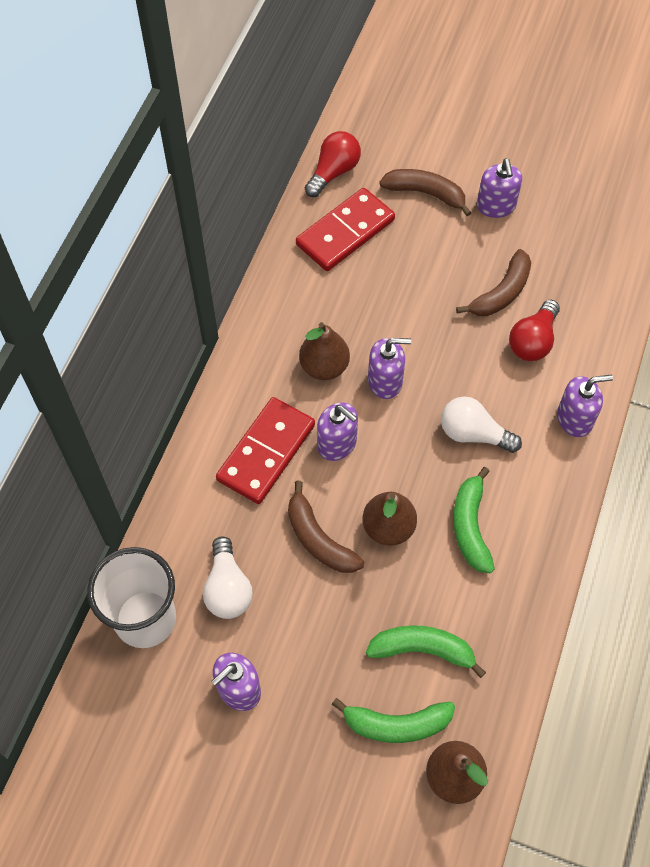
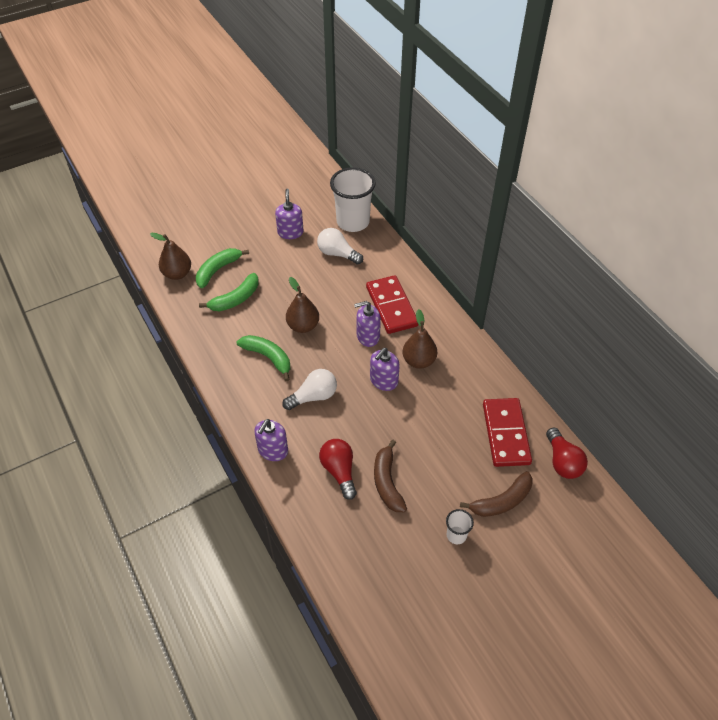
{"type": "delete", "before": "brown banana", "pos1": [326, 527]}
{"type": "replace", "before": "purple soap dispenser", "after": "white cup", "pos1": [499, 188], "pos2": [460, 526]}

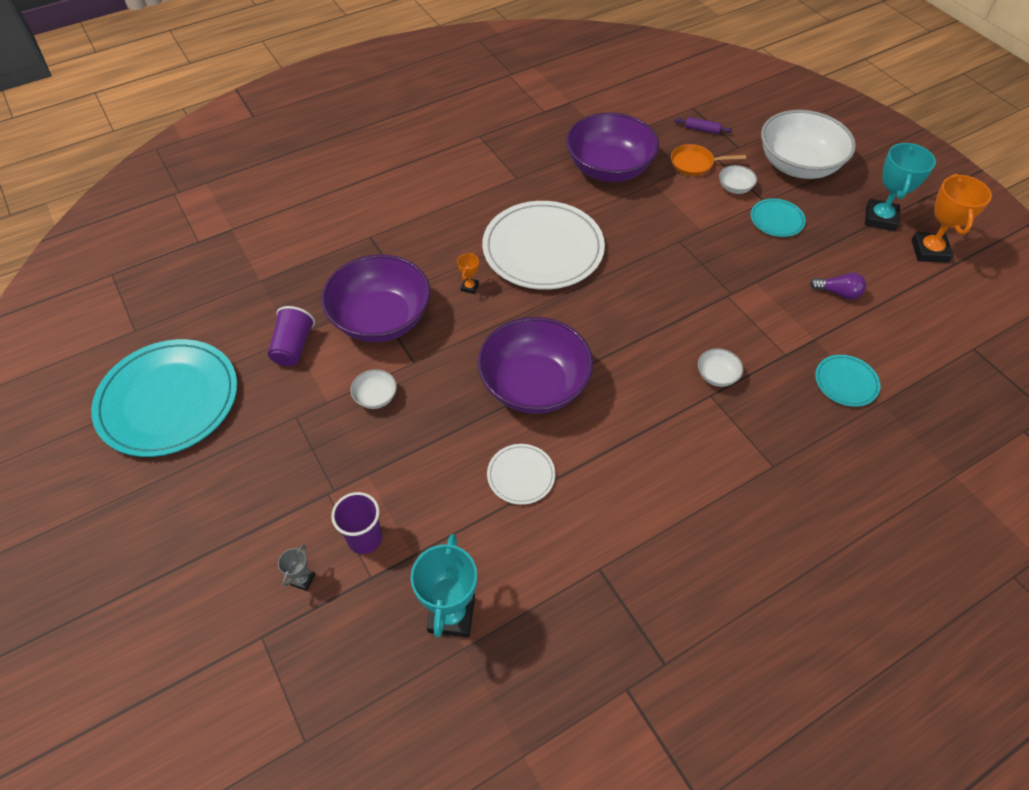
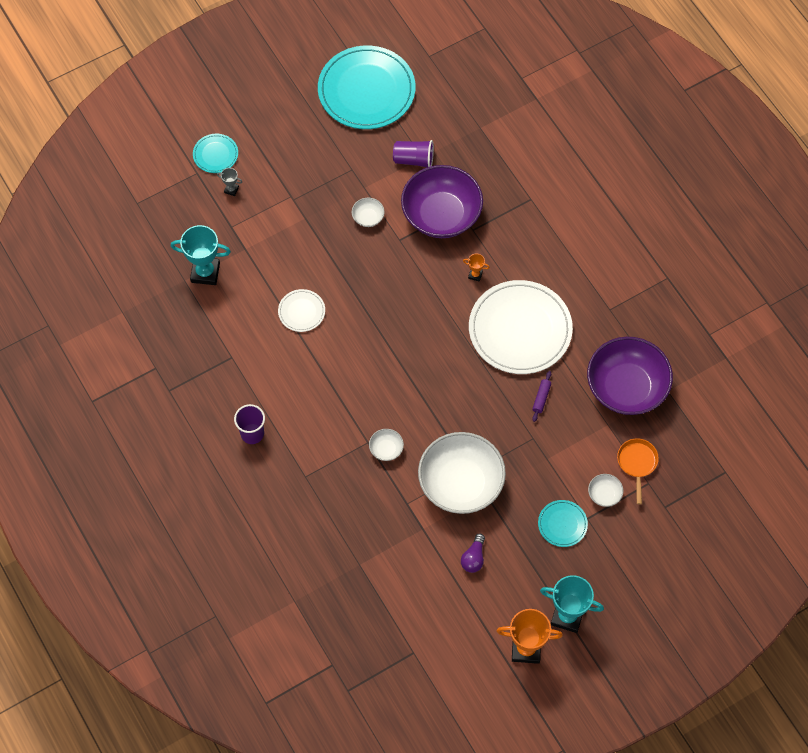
{"type": "delete", "before": "purple bowl", "pos1": [535, 365]}
{"type": "move", "before": "purple cup", "pos1": [356, 523], "pos2": [249, 424]}
{"type": "move", "before": "purple rolling pin", "pos1": [703, 125], "pos2": [541, 396]}
{"type": "move", "before": "white bowl", "pos1": [808, 144], "pos2": [462, 473]}
{"type": "move", "before": "turquoise plate", "pos1": [848, 381], "pos2": [215, 153]}

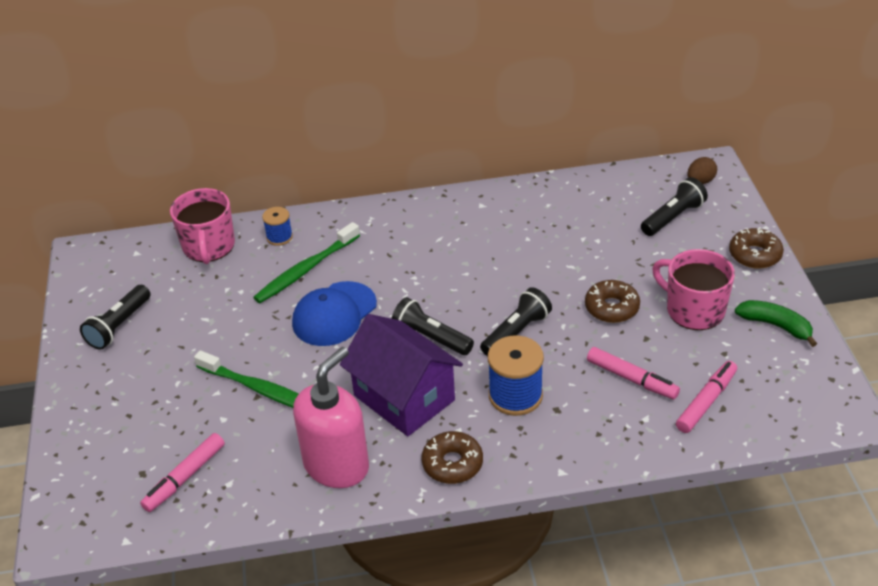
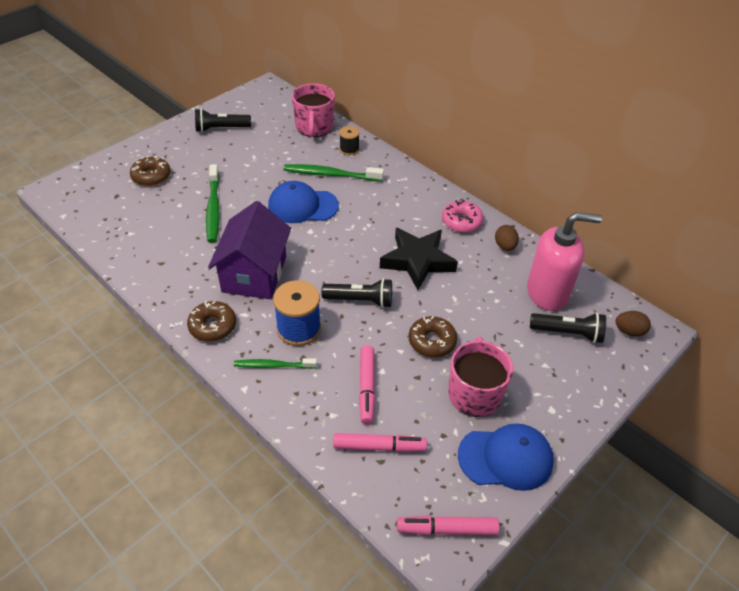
{"type": "delete", "before": "black flashlight", "pos1": [432, 326]}
{"type": "insert", "after": "green toothbrush", "pos2": [275, 363]}
{"type": "insert", "after": "black star", "pos2": [419, 259]}
{"type": "insert", "after": "pink donut", "pos2": [463, 216]}
{"type": "insert", "after": "brown egg", "pos2": [507, 238]}
{"type": "move", "before": "pink marker", "pos1": [182, 472], "pos2": [448, 525]}
{"type": "move", "before": "pink soap dispenser", "pos1": [331, 417], "pos2": [564, 261]}
{"type": "move", "before": "brown donut", "pos1": [756, 248], "pos2": [150, 171]}
{"type": "replace", "before": "green banana", "after": "blue cap", "pos1": [776, 323], "pos2": [506, 457]}
{"type": "recolor", "before": "blue spool", "after": "black spool", "pos1": [277, 226], "pos2": [349, 140]}
{"type": "rotate", "before": "pink mug", "pos1": [202, 226], "pos2": [313, 110], "turn": -45}

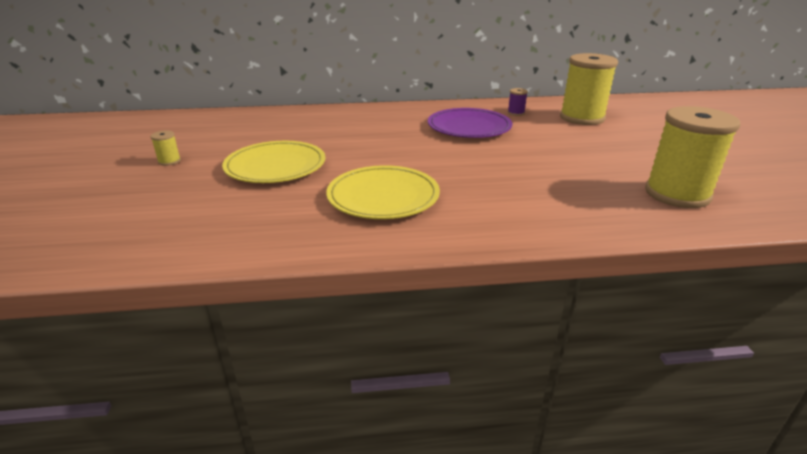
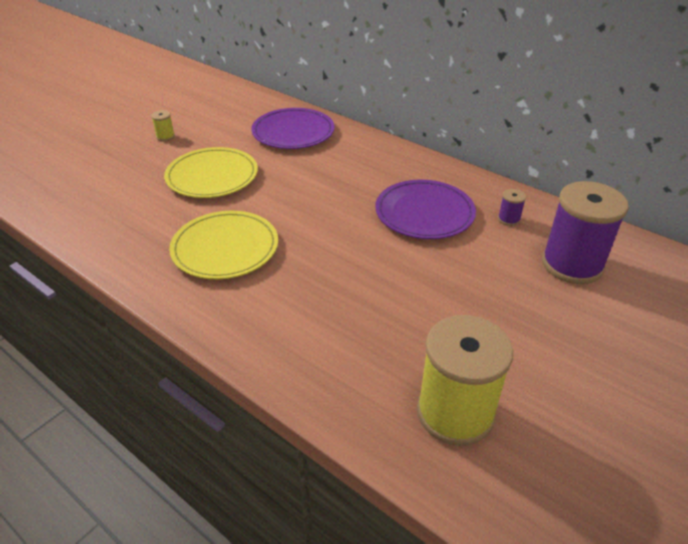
{"type": "insert", "after": "purple plate", "pos2": [293, 128]}
{"type": "recolor", "before": "yellow spool", "after": "purple spool", "pos1": [589, 89], "pos2": [585, 232]}

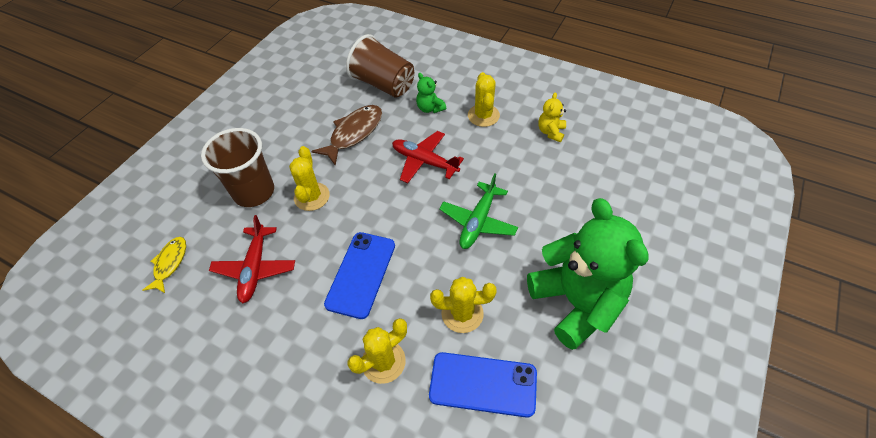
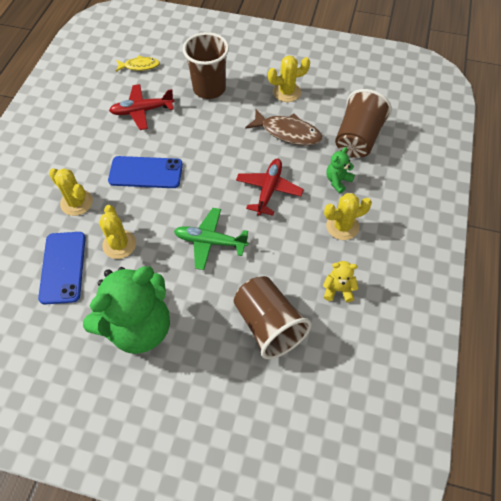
{"type": "insert", "after": "brown cup", "pos2": [273, 317]}
{"type": "move", "before": "yellow cactus", "pos1": [309, 178], "pos2": [289, 79]}

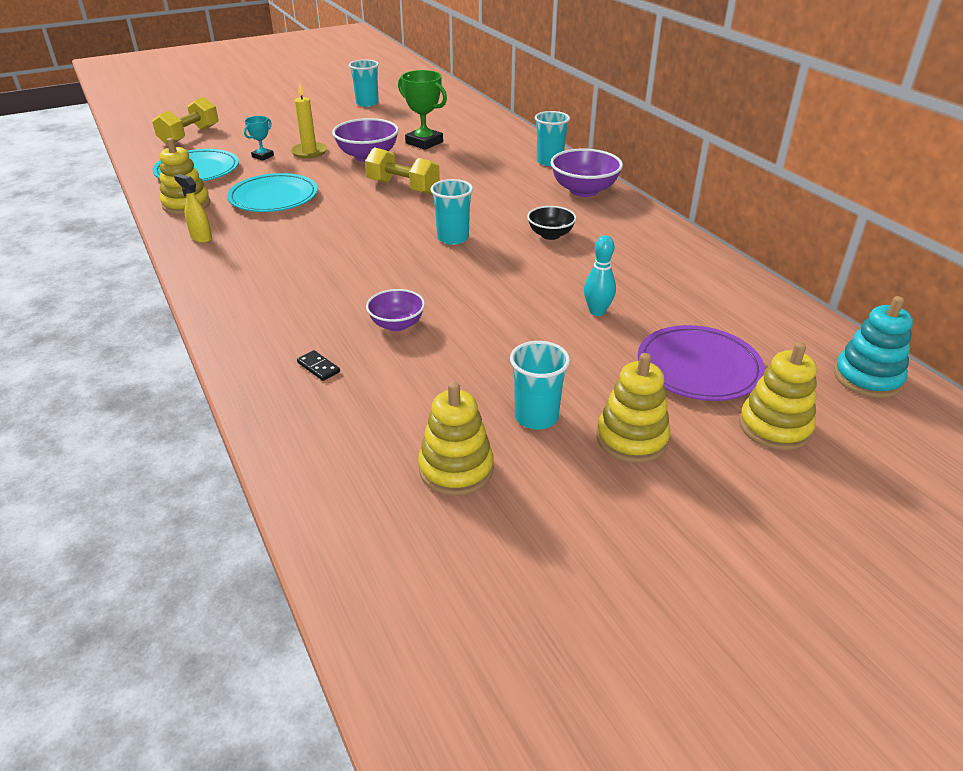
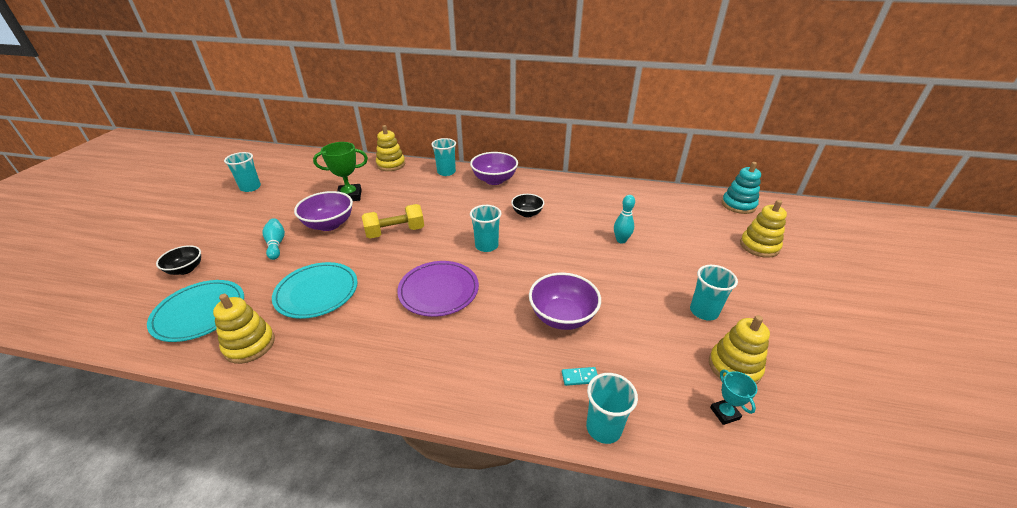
{"type": "delete", "before": "yellow dumbbell", "pos1": [185, 120]}
{"type": "delete", "before": "yellow spray bottle", "pos1": [193, 208]}
{"type": "insert", "after": "black bowl", "pos2": [178, 260]}
{"type": "insert", "after": "turquoise cup", "pos2": [612, 408]}
{"type": "move", "before": "turquoise trophy", "pos1": [259, 138], "pos2": [733, 397]}
{"type": "move", "before": "yellow stacking toy", "pos1": [633, 408], "pos2": [390, 148]}
{"type": "move", "before": "purple plate", "pos1": [701, 363], "pos2": [438, 289]}
{"type": "replace", "before": "yellow candle", "after": "turquoise bowling pin", "pos1": [309, 121], "pos2": [273, 239]}
{"type": "recolor", "before": "black domino", "after": "turquoise domino", "pos1": [318, 365], "pos2": [580, 376]}
{"type": "resize", "before": "purple bowl", "pos1": [395, 310], "pos2": [565, 301], "scale": 1.61}

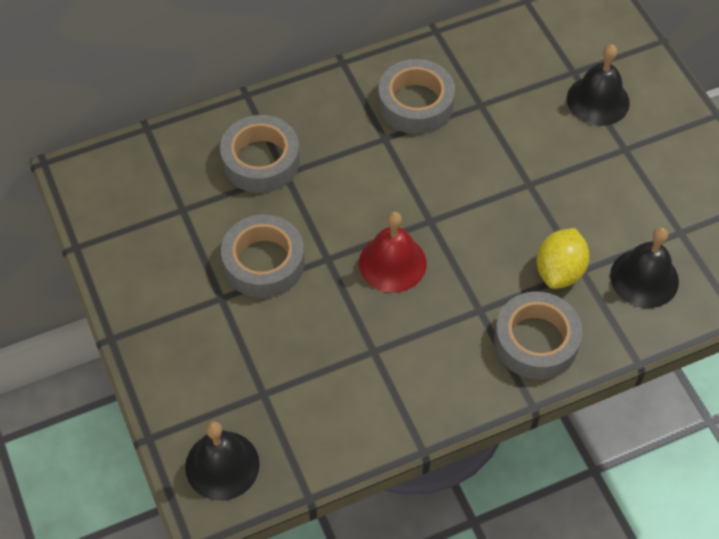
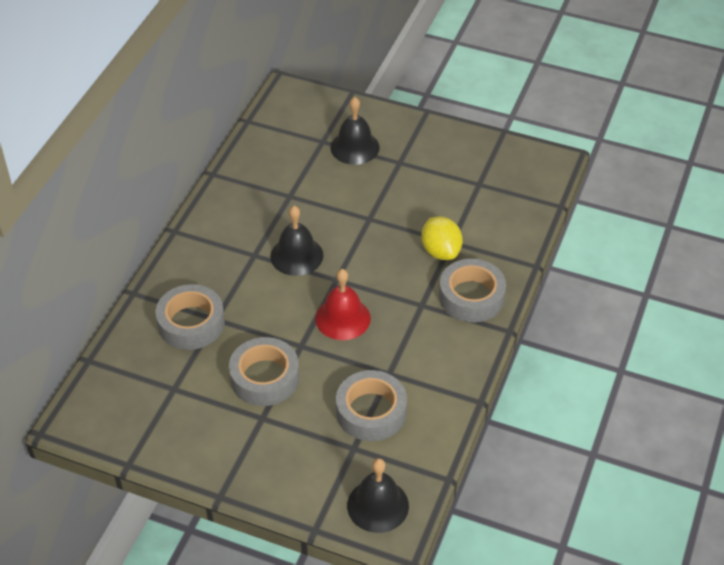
{"type": "move", "before": "grey tape", "pos1": [416, 96], "pos2": [371, 405]}
{"type": "move", "before": "black bell", "pos1": [644, 267], "pos2": [296, 241]}

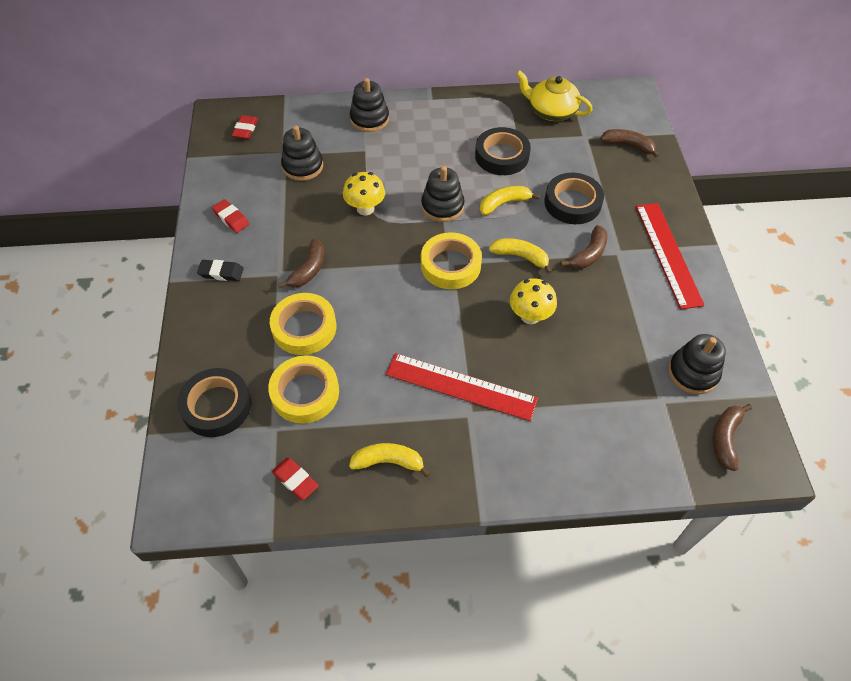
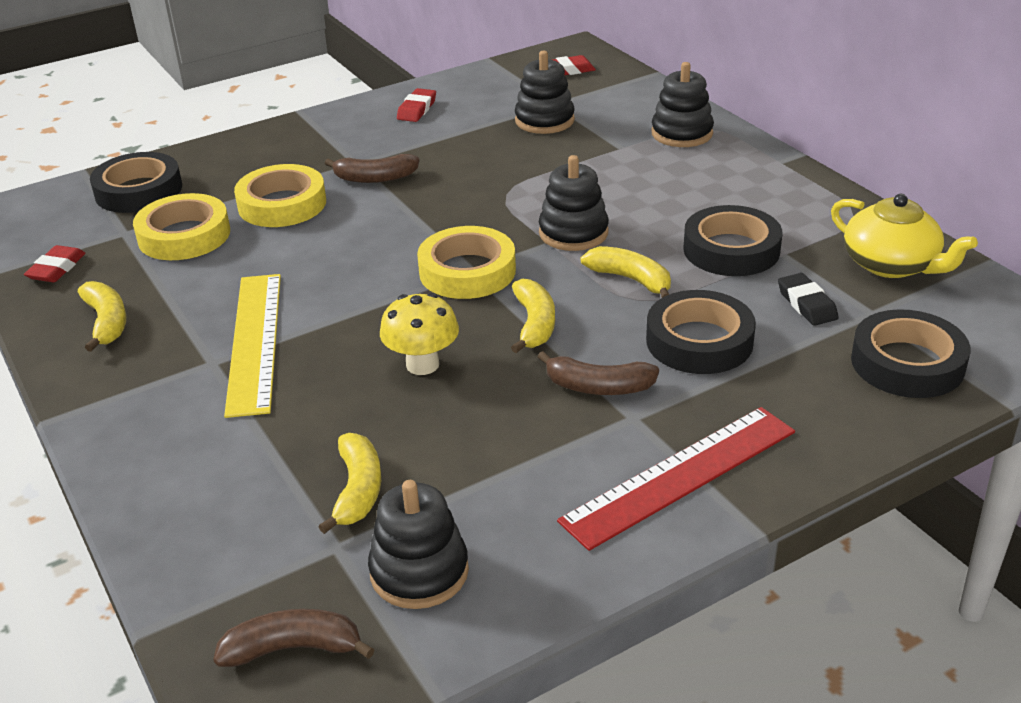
{"type": "delete", "before": "yellow mushroom", "pos1": [364, 193]}
{"type": "insert", "after": "yellow banana", "pos2": [349, 483]}
{"type": "move", "before": "black eraser", "pos1": [220, 270], "pos2": [808, 299]}
{"type": "replace", "before": "brown banana", "after": "black tape", "pos1": [629, 143], "pos2": [911, 353]}
{"type": "recolor", "before": "red ruler", "after": "yellow ruler", "pos1": [462, 387], "pos2": [252, 346]}
{"type": "rotate", "before": "yellow teapot", "pos1": [554, 95], "pos2": [904, 236], "turn": 135}

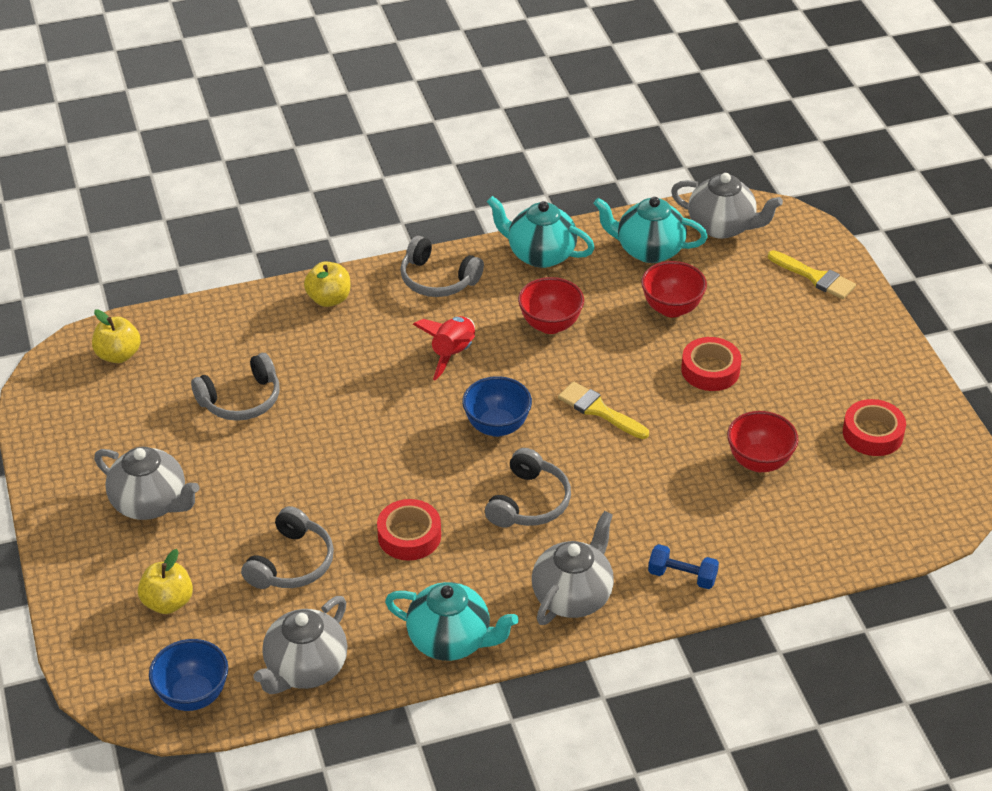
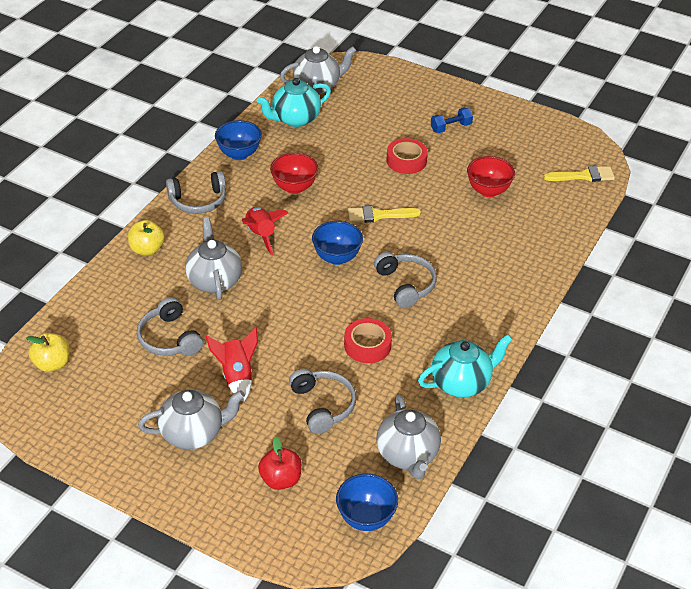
{"type": "delete", "before": "red bowl", "pos1": [674, 289]}
{"type": "delete", "before": "red tape", "pos1": [874, 427]}
{"type": "insert", "after": "red rocket", "pos2": [231, 364]}
{"type": "move", "before": "grey teapot", "pos1": [573, 568], "pos2": [213, 259]}
{"type": "move", "before": "blue dumbbell", "pos1": [683, 566], "pos2": [452, 120]}
{"type": "move", "before": "yellow brush", "pos1": [812, 274], "pos2": [579, 174]}
{"type": "replace", "before": "turquoise teapot", "after": "blue bowl", "pos1": [541, 232], "pos2": [238, 140]}
{"type": "recolor", "before": "yellow apple", "after": "red apple", "pos1": [165, 581], "pos2": [280, 463]}
{"type": "rotate", "before": "grey headphones", "pos1": [235, 387], "pos2": [170, 326], "turn": 135}

